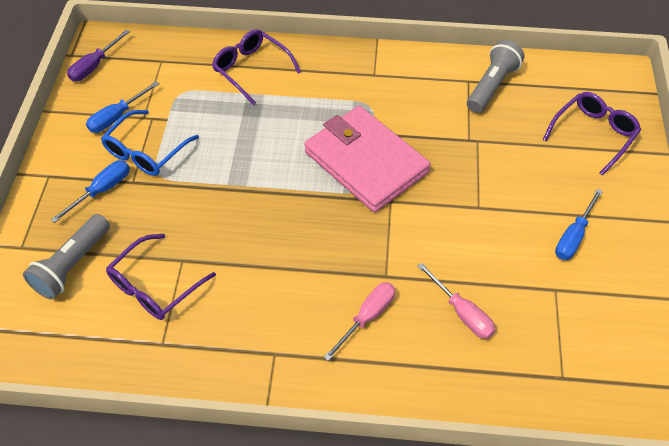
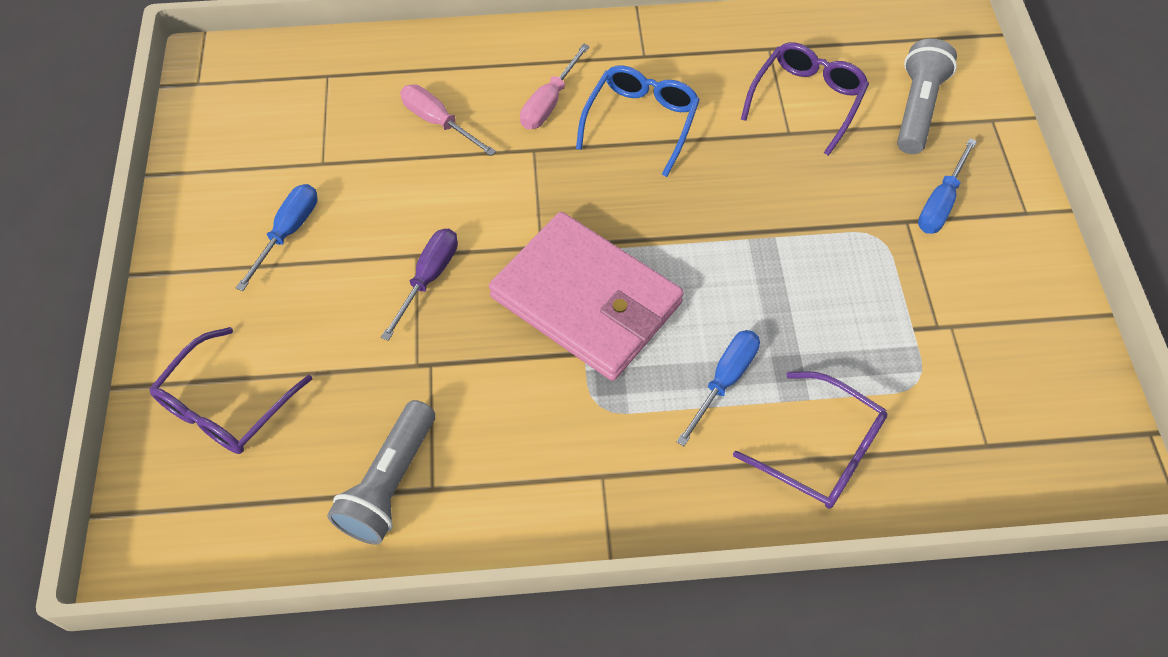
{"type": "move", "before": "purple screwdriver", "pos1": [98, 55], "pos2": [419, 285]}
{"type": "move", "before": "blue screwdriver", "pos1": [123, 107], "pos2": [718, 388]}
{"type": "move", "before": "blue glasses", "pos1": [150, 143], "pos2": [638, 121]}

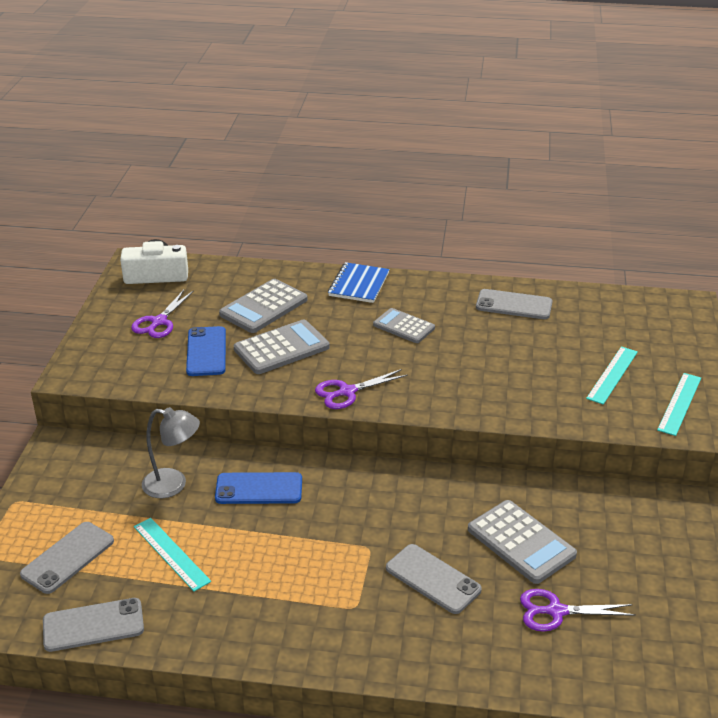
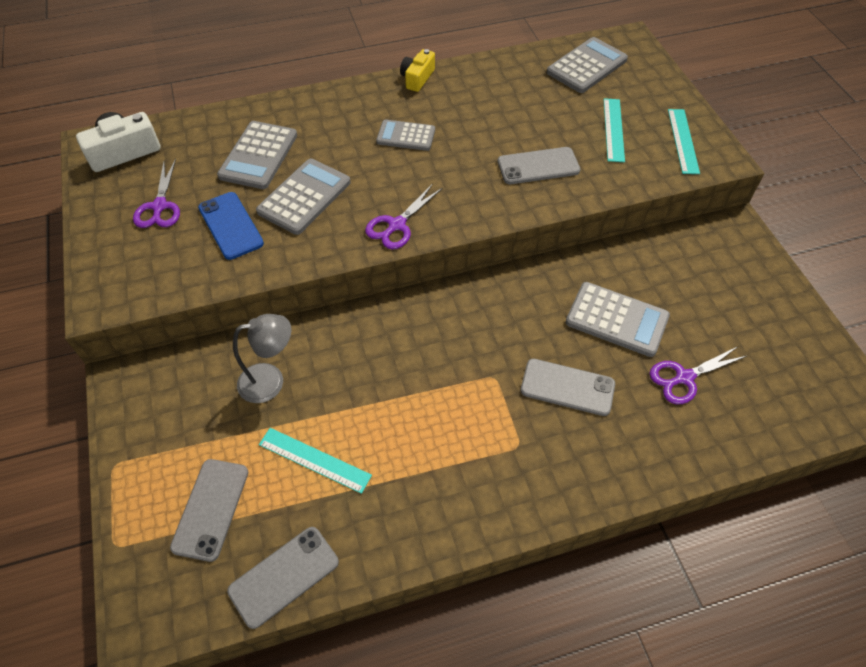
{"type": "delete", "before": "blue phone", "pos1": [258, 488]}
{"type": "delete", "before": "blue notebook", "pos1": [358, 282]}
{"type": "insert", "after": "yellow camera", "pos2": [417, 70]}
{"type": "insert", "after": "grey calculator", "pos2": [587, 65]}
{"type": "move", "before": "grey phone", "pos1": [514, 304], "pos2": [539, 165]}

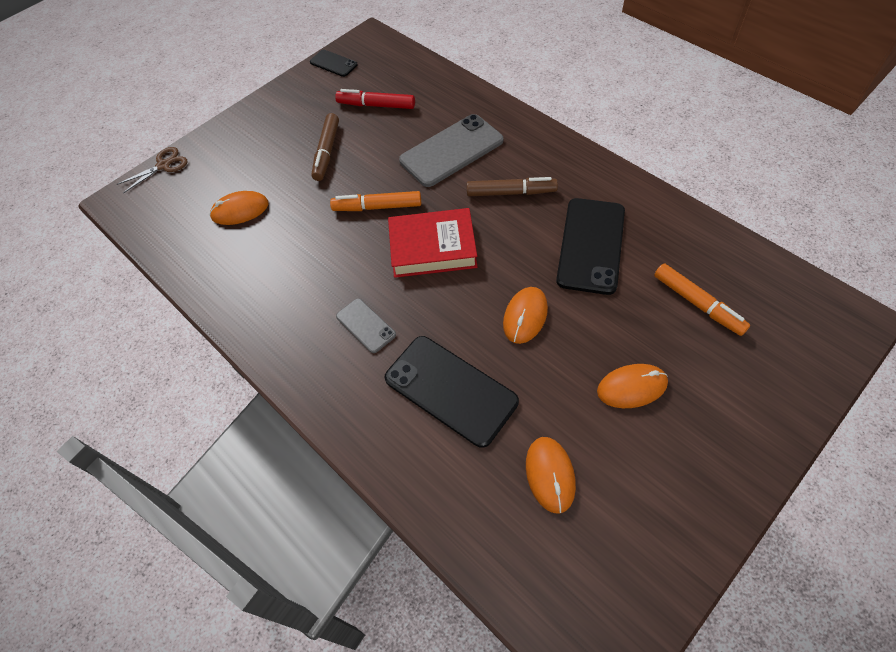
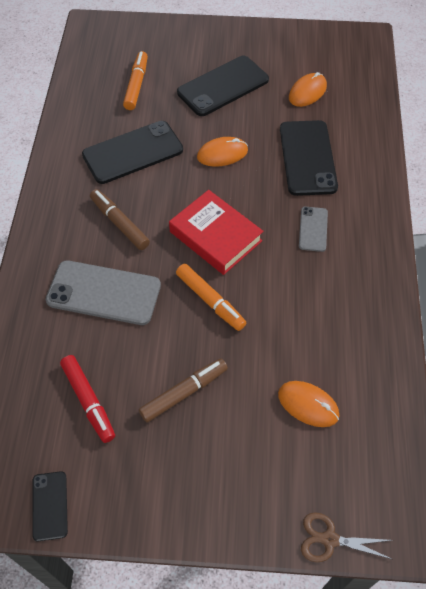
{"type": "replace", "before": "orange mouse", "after": "black phone", "pos1": [632, 386], "pos2": [223, 86]}

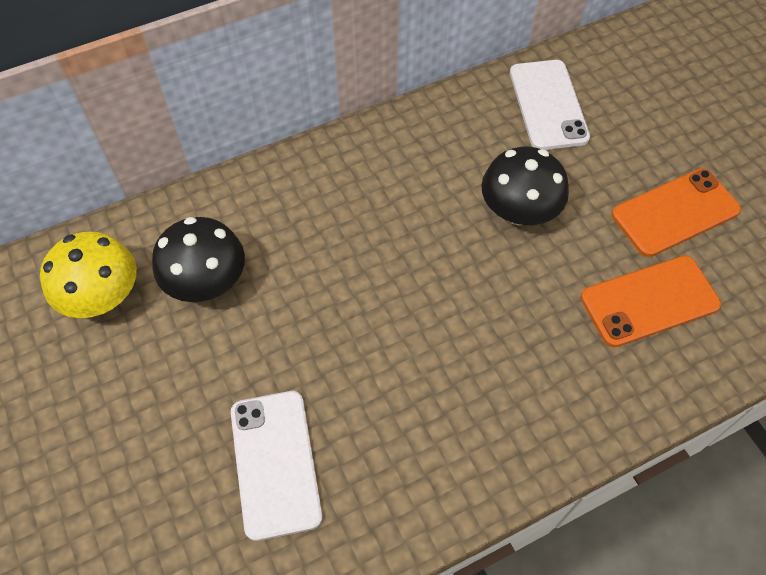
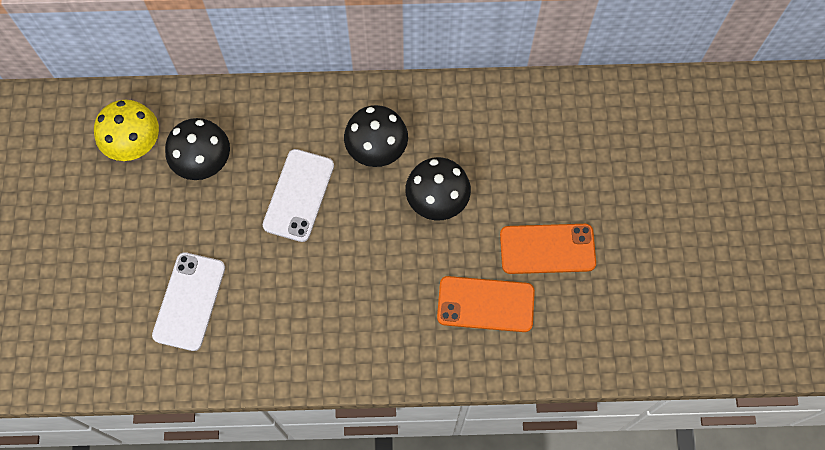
{"type": "insert", "after": "black mushroom", "pos2": [376, 136]}
{"type": "move", "before": "white phone", "pos1": [550, 105], "pos2": [298, 195]}

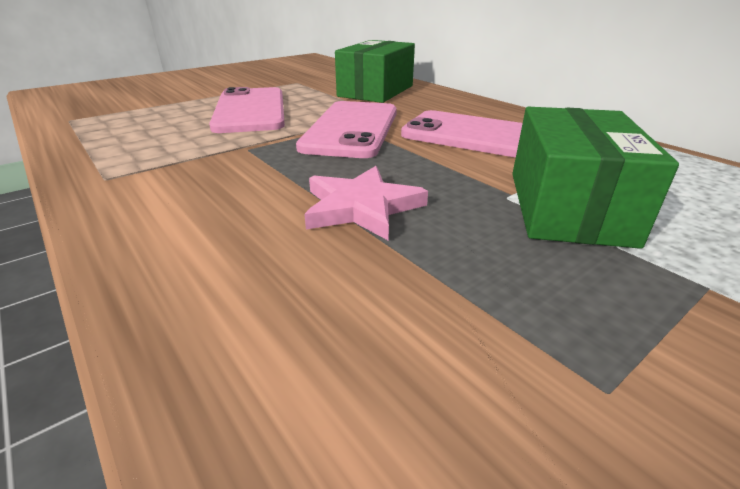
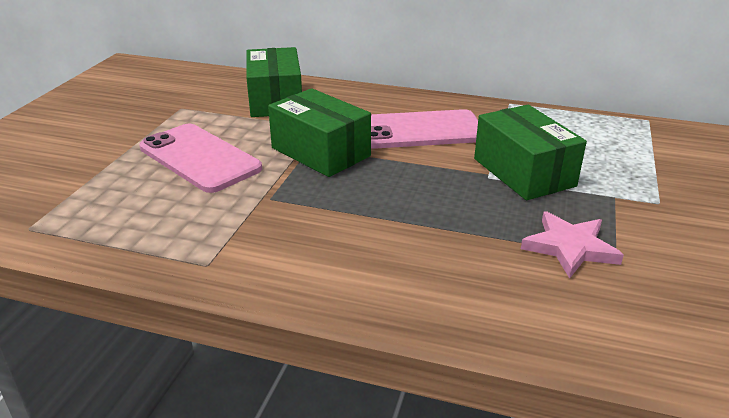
{"type": "move", "before": "pink star", "pos1": [366, 203], "pos2": [572, 245]}
{"type": "replace", "before": "pink phone", "after": "green box", "pos1": [346, 129], "pos2": [319, 132]}

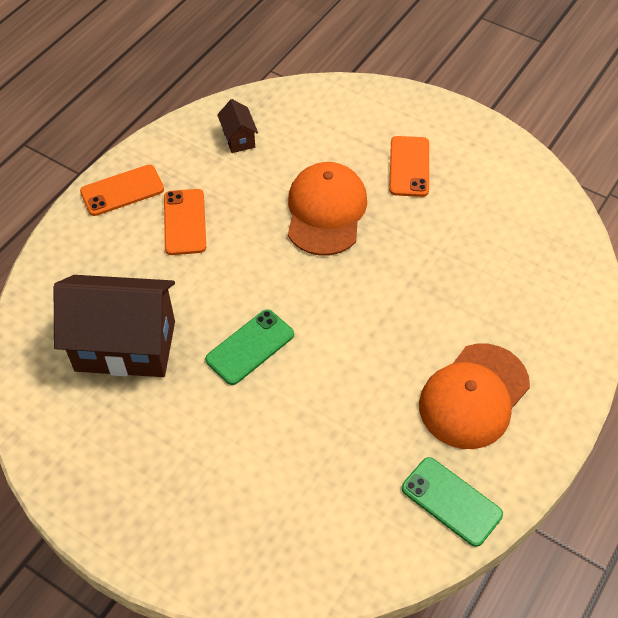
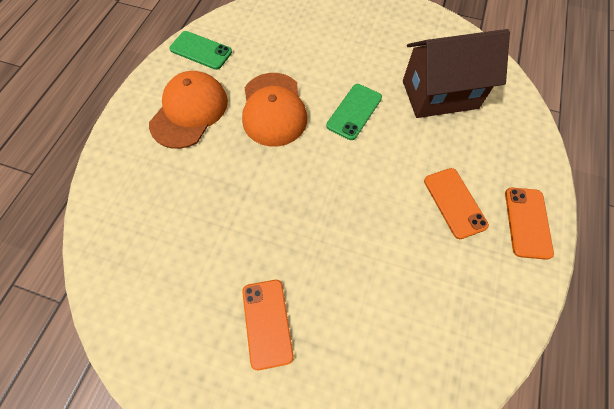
{"type": "delete", "before": "brown house", "pos1": [237, 126]}
{"type": "move", "before": "orange cap", "pos1": [327, 209], "pos2": [274, 109]}
{"type": "rotate", "before": "orange phone", "pos1": [122, 190], "pos2": [529, 224], "turn": -45}

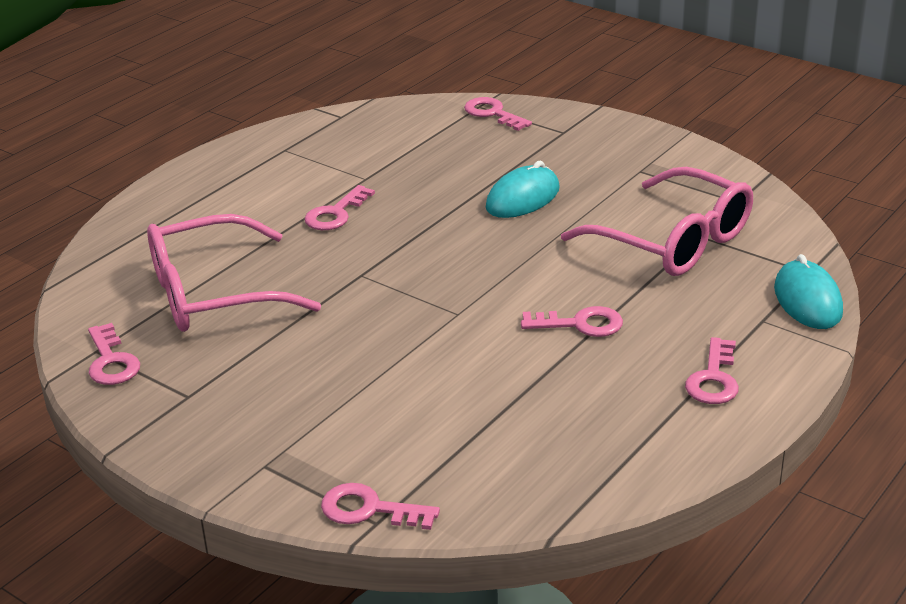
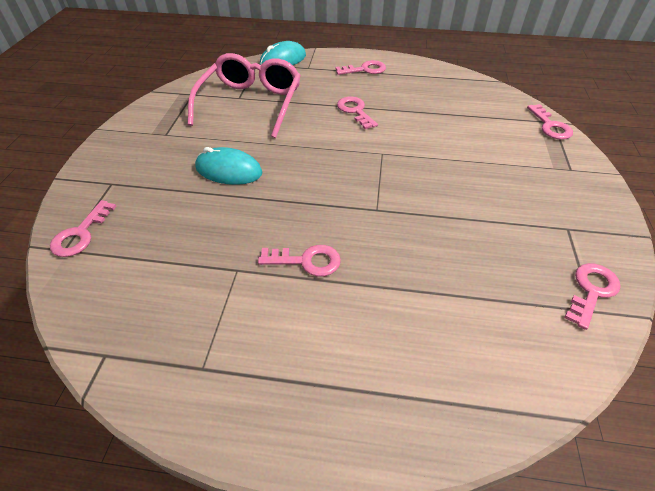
{"type": "delete", "before": "pink glasses", "pos1": [234, 273]}

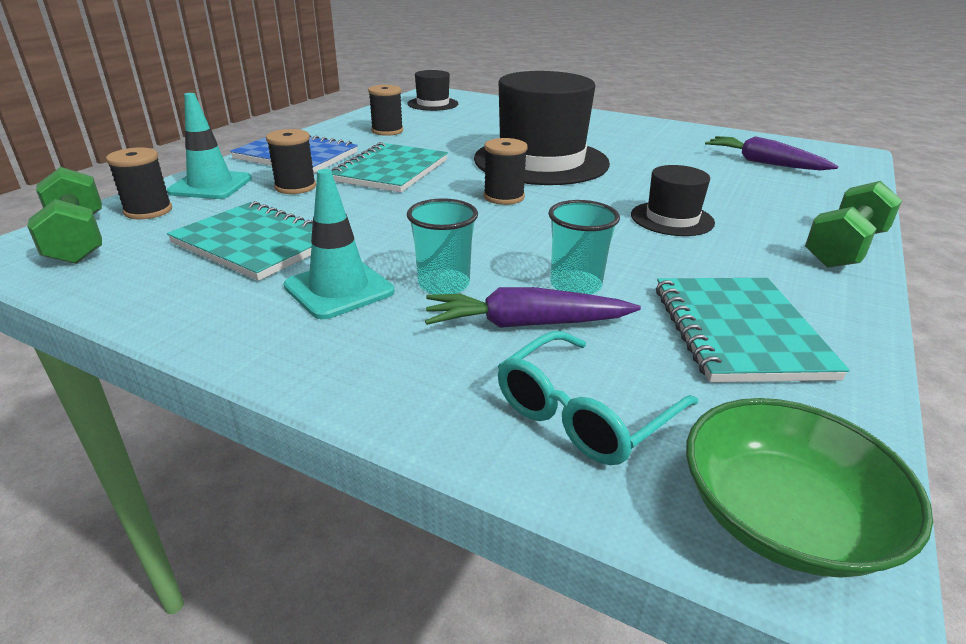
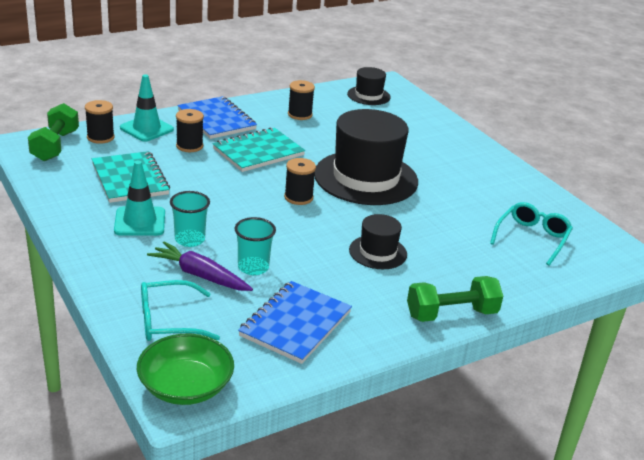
{"type": "replace", "before": "purple carrot", "after": "turquoise glasses", "pos1": [772, 153], "pos2": [531, 234]}
{"type": "recolor", "before": "turquoise notebook", "after": "blue notebook", "pos1": [753, 330], "pos2": [295, 322]}

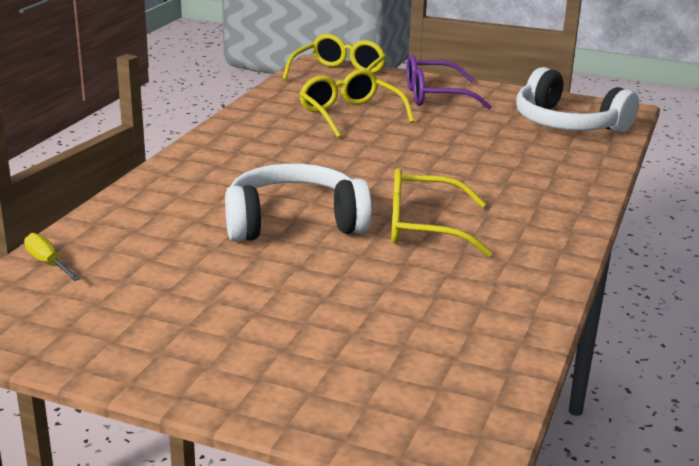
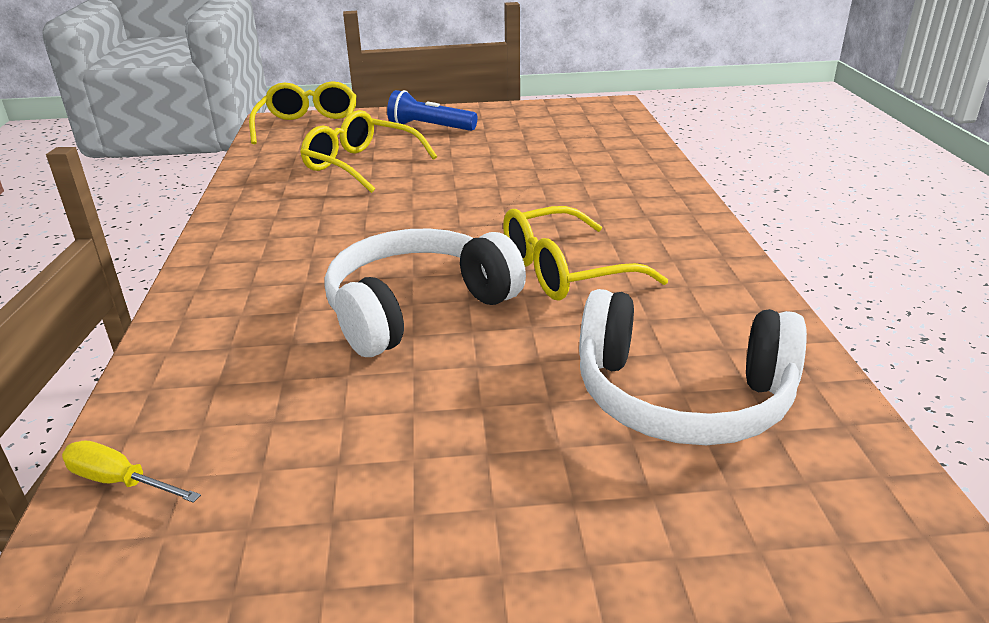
{"type": "move", "before": "white headphones", "pos1": [577, 100], "pos2": [693, 367]}
{"type": "replace", "before": "purple glasses", "after": "blue flashlight", "pos1": [449, 82], "pos2": [432, 110]}

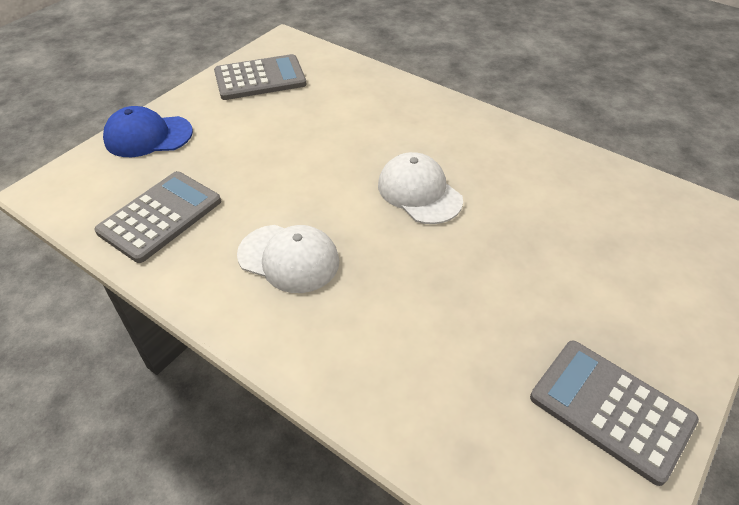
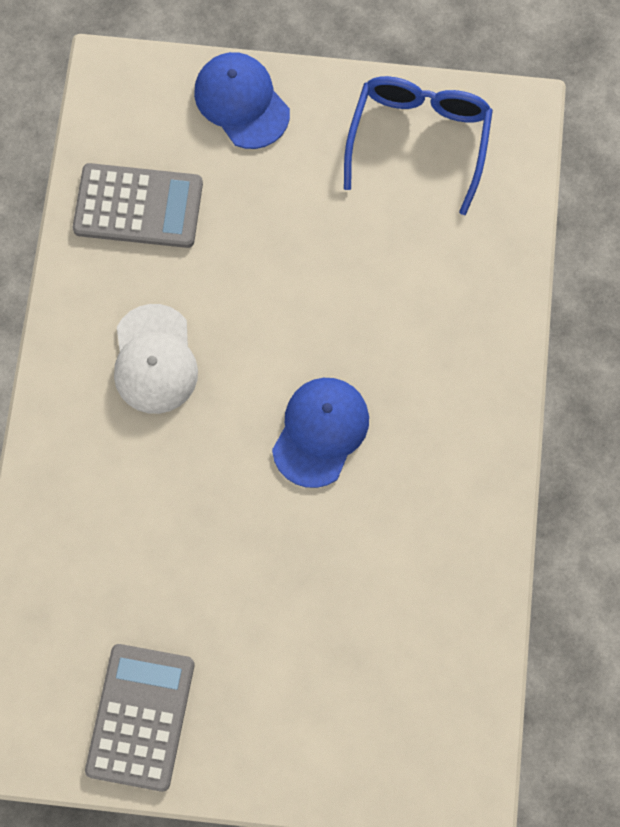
{"type": "replace", "before": "grey calculator", "after": "blue glasses", "pos1": [260, 77], "pos2": [418, 145]}
{"type": "recolor", "before": "white cap", "after": "blue cap", "pos1": [420, 188], "pos2": [320, 433]}

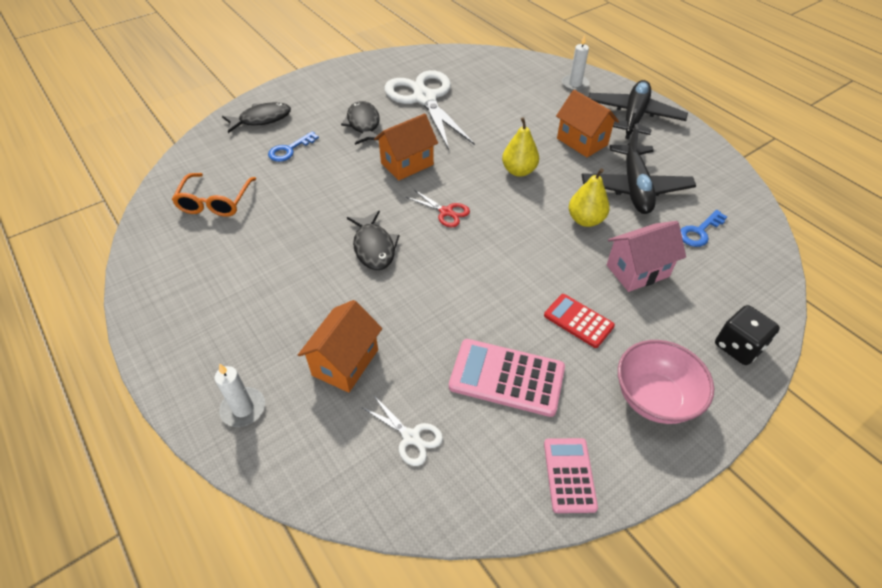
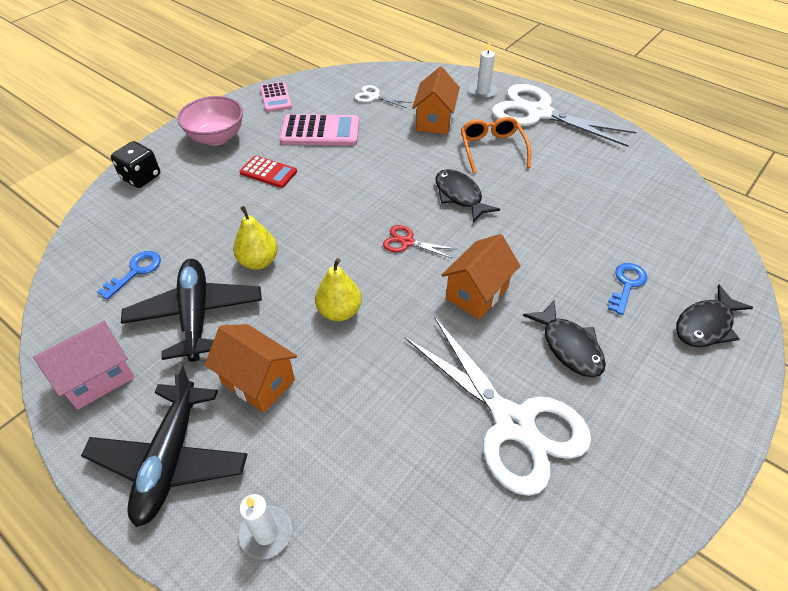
{"type": "insert", "after": "white scissors", "pos2": [564, 115]}
{"type": "move", "before": "orange glasses", "pos1": [214, 195], "pos2": [496, 145]}
{"type": "move", "before": "pink house", "pos1": [646, 256], "pos2": [84, 365]}

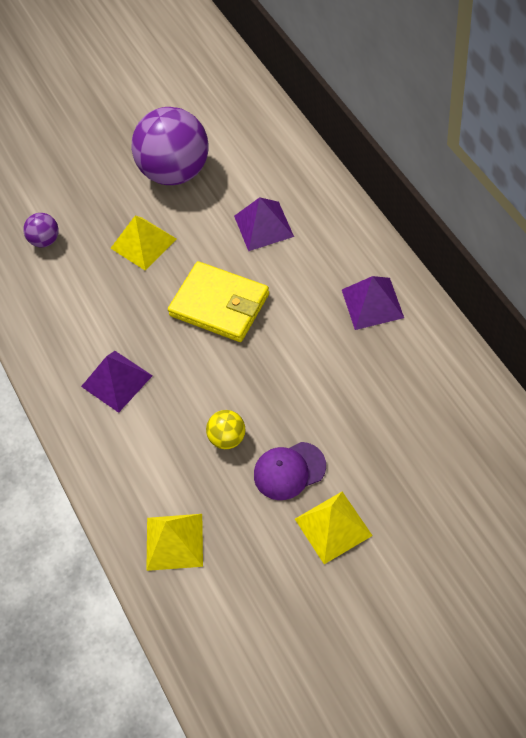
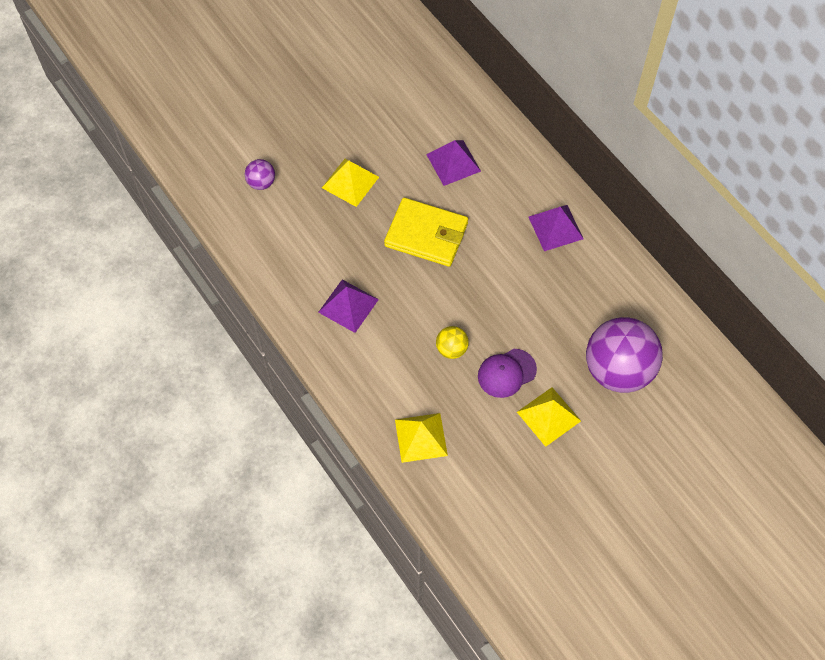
{"type": "move", "before": "purple ball", "pos1": [170, 146], "pos2": [624, 355]}

